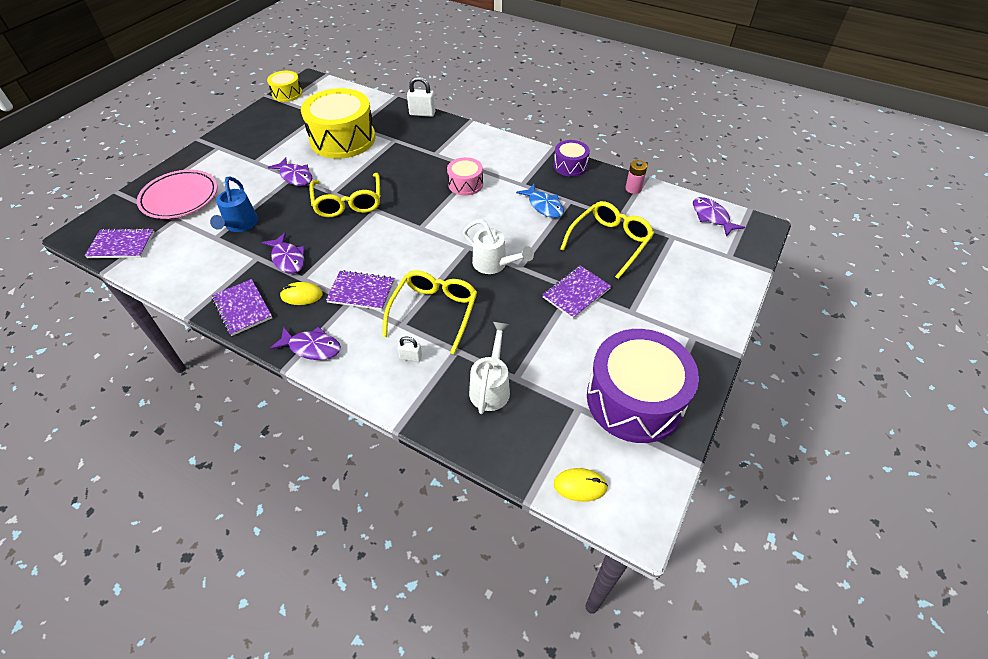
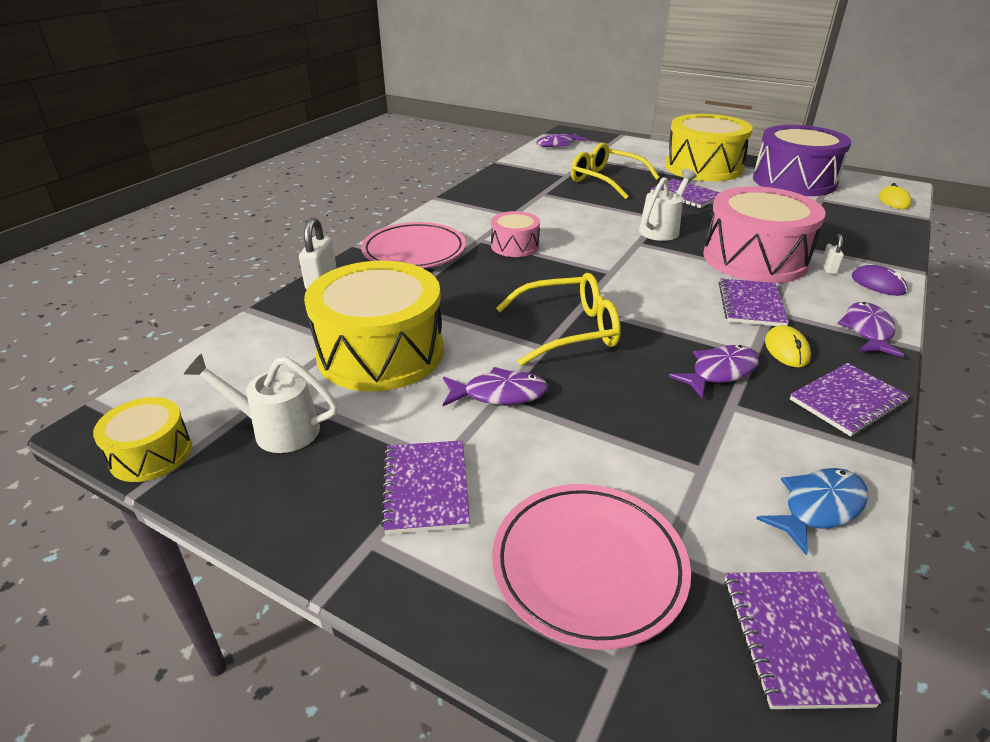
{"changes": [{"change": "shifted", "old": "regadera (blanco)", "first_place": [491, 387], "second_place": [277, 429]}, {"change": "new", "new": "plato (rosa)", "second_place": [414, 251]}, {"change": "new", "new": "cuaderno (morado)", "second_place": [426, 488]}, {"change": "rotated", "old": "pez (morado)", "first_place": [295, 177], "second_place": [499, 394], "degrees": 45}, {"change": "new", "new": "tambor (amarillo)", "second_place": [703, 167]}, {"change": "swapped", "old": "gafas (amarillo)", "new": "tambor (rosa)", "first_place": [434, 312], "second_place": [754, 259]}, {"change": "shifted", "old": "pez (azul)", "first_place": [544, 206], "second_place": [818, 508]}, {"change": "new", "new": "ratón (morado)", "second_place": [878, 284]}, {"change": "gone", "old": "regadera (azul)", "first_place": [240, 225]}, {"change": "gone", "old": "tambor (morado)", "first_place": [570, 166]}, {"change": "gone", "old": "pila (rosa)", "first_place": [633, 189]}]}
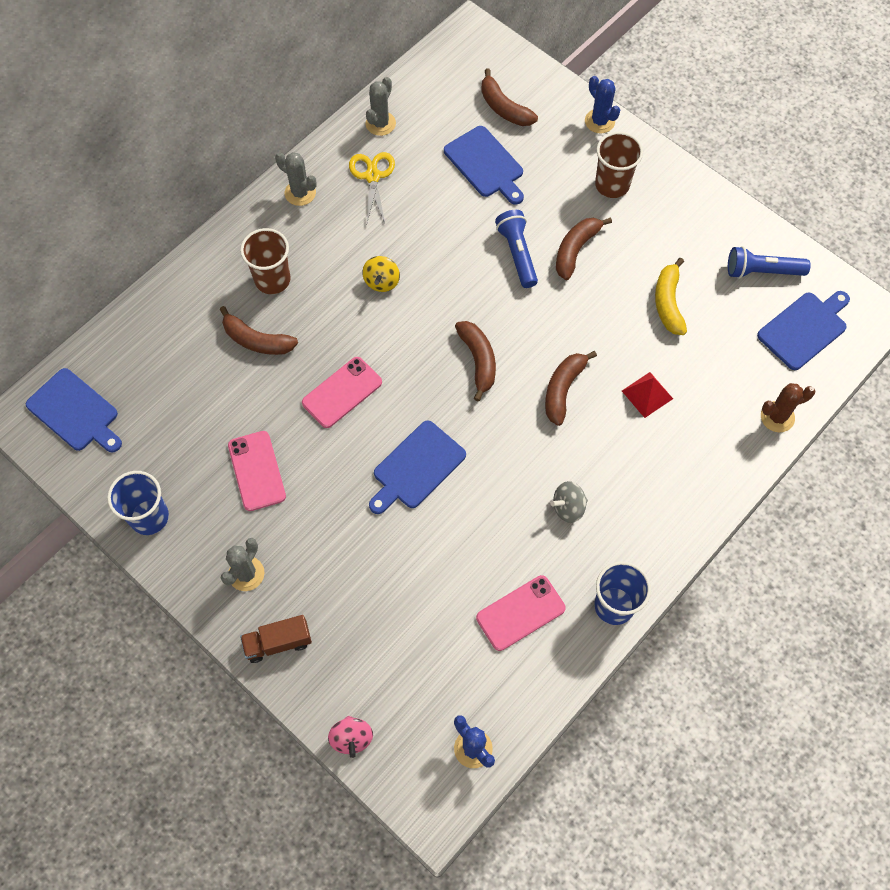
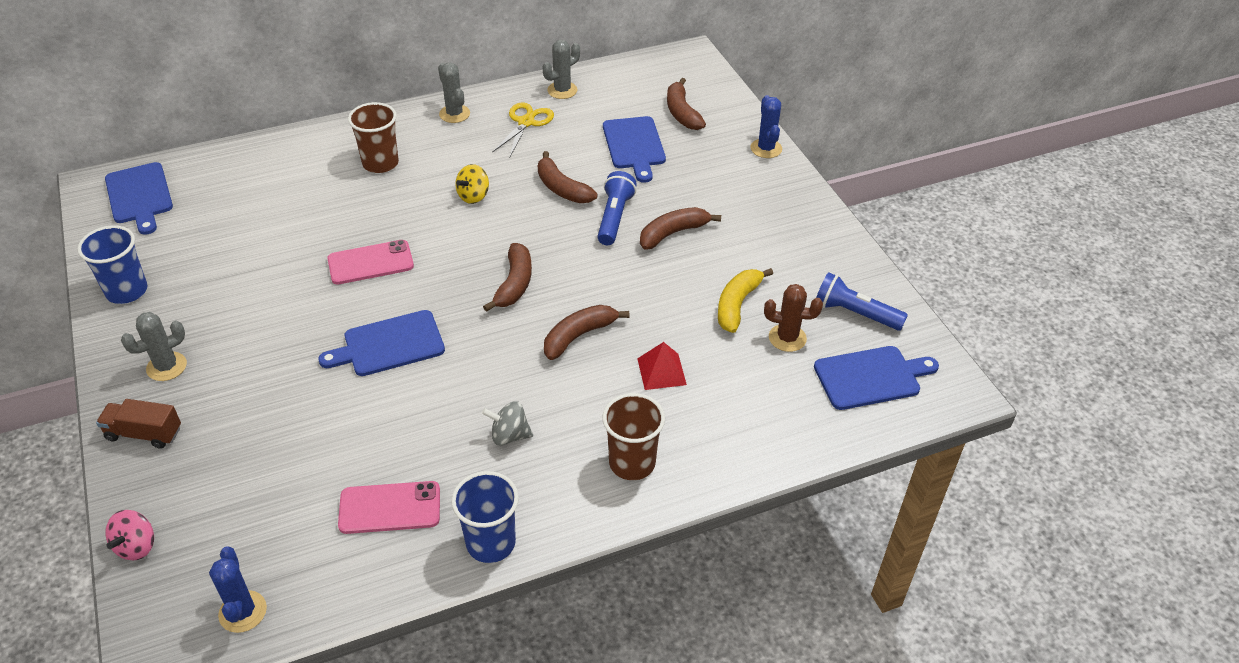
{"changes": [{"change": "shifted", "old": "plátano (marrón)", "first_place": [257, 340], "second_place": [562, 188]}, {"change": "shifted", "old": "vaso (marrón)", "first_place": [612, 185], "second_place": [632, 463]}, {"change": "shifted", "old": "cactus (marrón)", "first_place": [777, 417], "second_place": [787, 338]}, {"change": "gone", "old": "móvil (rosa)", "first_place": [257, 471]}]}
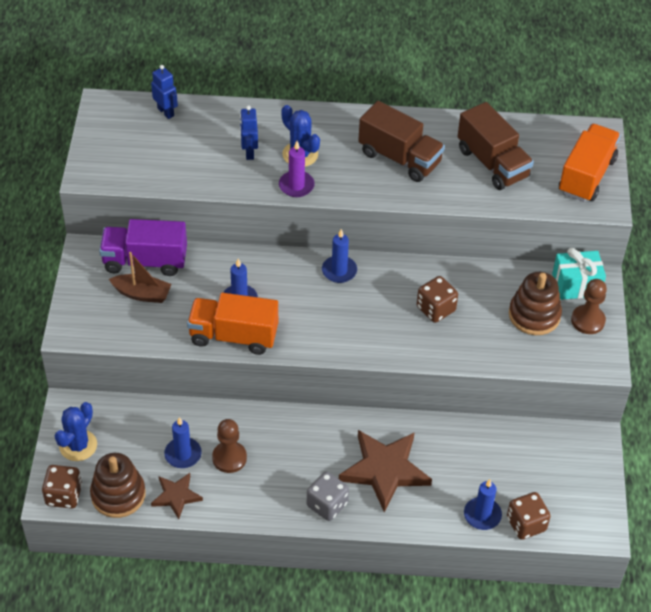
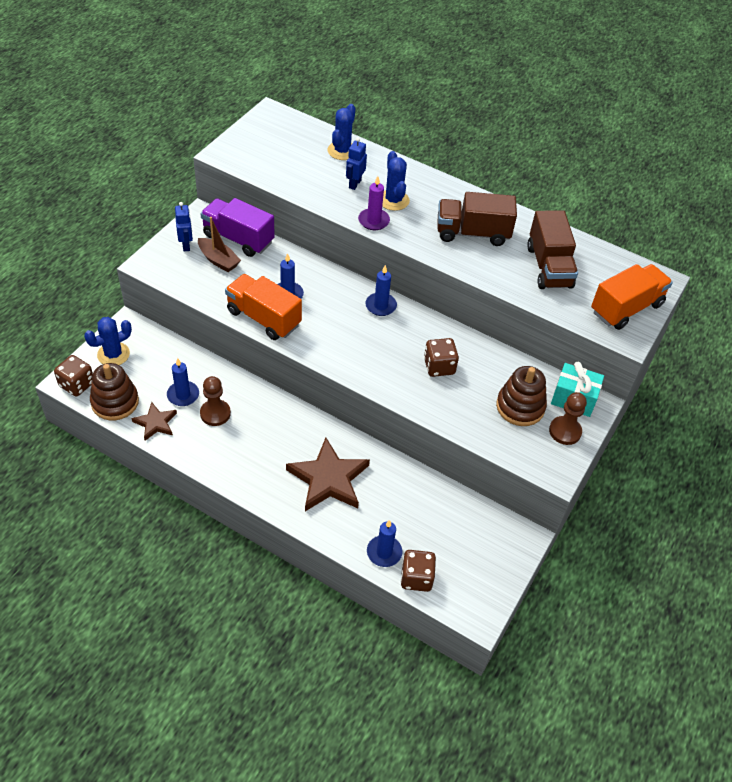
{"changes": [{"change": "shifted", "old": "robot (azul)", "first_place": [166, 112], "second_place": [186, 245]}, {"change": "new", "new": "cactus (azul)", "second_place": [342, 151]}, {"change": "rotated", "old": "camión (marrón)", "first_place": [399, 158], "second_place": [472, 233], "degrees": 120}, {"change": "gone", "old": "dado (gris)", "first_place": [327, 505]}]}
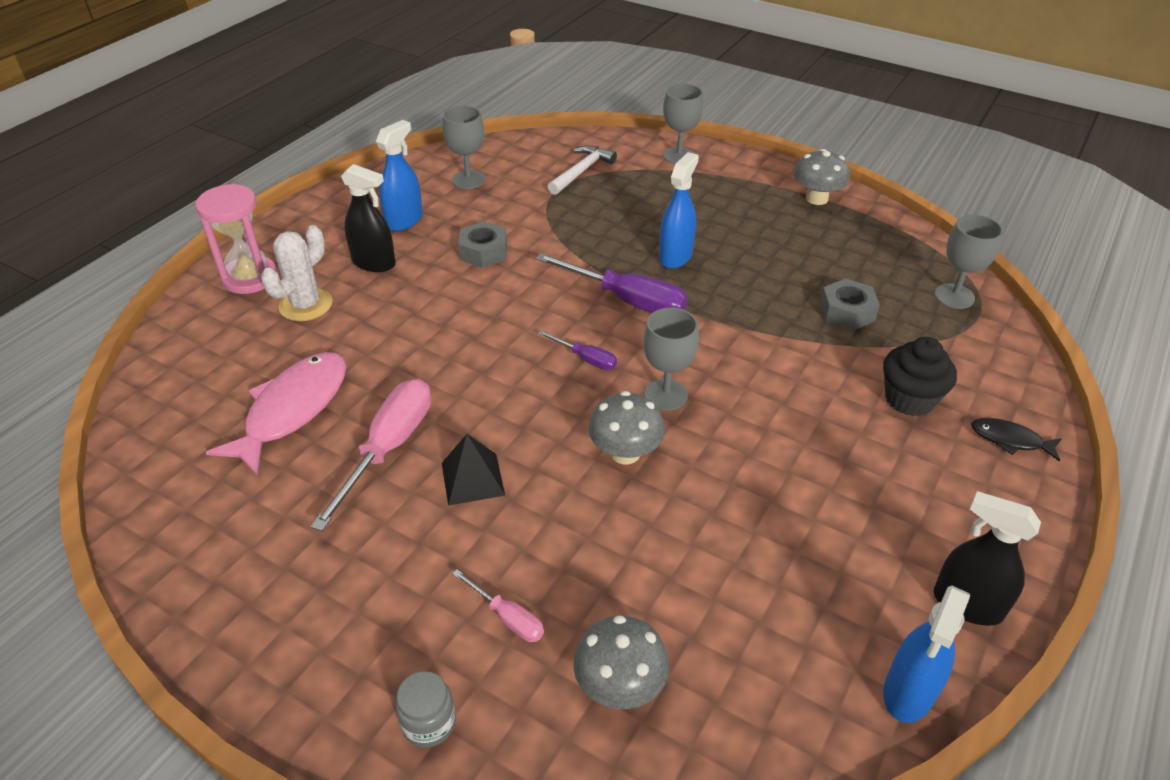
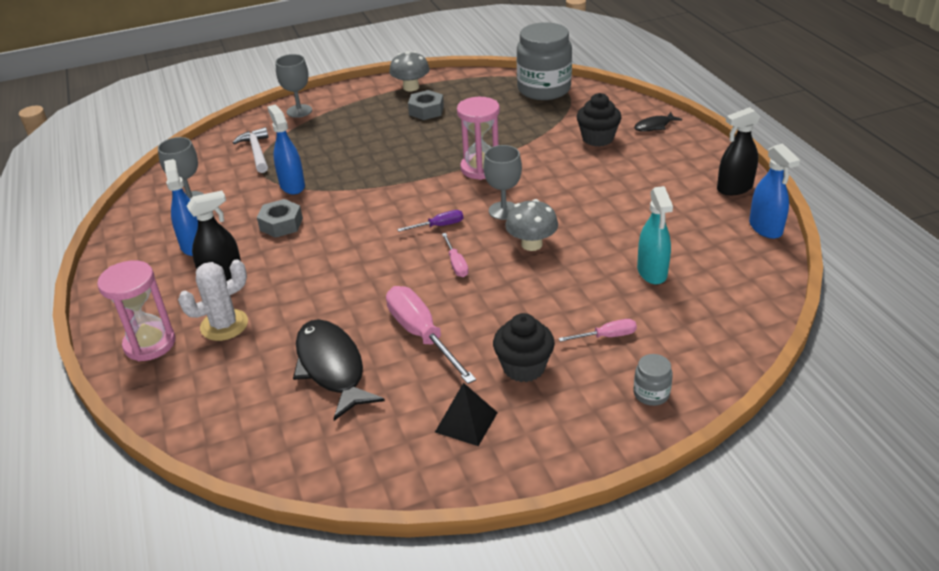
{"changes": [{"change": "rotated", "old": "cactus (blanco)", "first_place": [306, 305], "second_place": [224, 325], "degrees": 75}, {"change": "shifted", "old": "pulverizador (azul)", "first_place": [675, 256], "second_place": [292, 185]}, {"change": "repainted", "old": "pez (rosa)", "new": "pez (negro)", "first_place": [292, 410], "second_place": [332, 368]}, {"change": "shifted", "old": "tuerca (gris)", "first_place": [847, 312], "second_place": [426, 111]}, {"change": "shifted", "old": "pirámide (negro)", "first_place": [472, 479], "second_place": [466, 422]}, {"change": "new", "new": "destornillador (rosa)", "second_place": [456, 264]}, {"change": "new", "new": "reloj de arena (rosa)", "second_place": [481, 168]}, {"change": "new", "new": "magdalena (negro)", "second_place": [524, 367]}, {"change": "swapped", "old": "copa (gris)", "new": "tarro (gris)", "first_place": [954, 296], "second_place": [544, 89]}, {"change": "new", "new": "pulverizador (turquesa)", "second_place": [652, 272]}, {"change": "gone", "old": "destornillador (morado)", "first_place": [627, 300]}, {"change": "gone", "old": "seta (gris)", "first_place": [620, 685]}]}
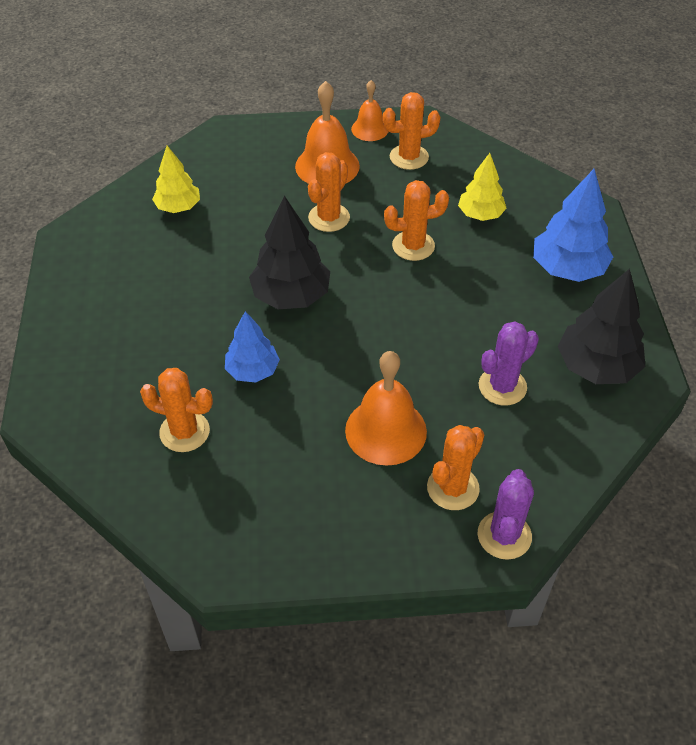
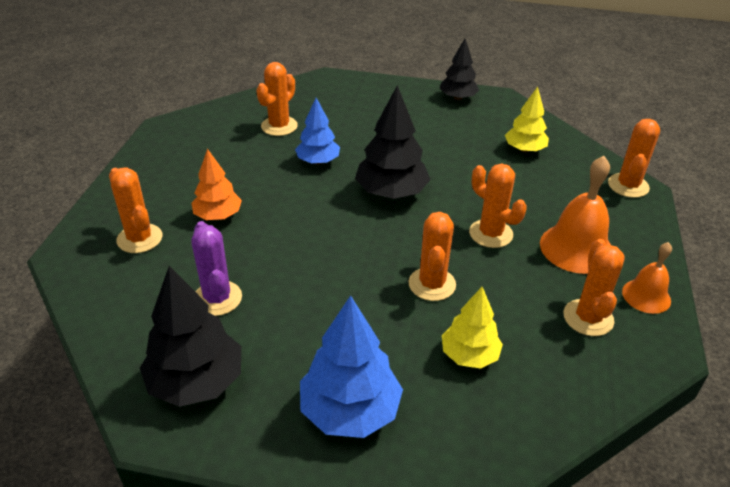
{"changes": [{"change": "swapped", "old": "campana (naranja)", "new": "árbol (naranja)", "first_place": [386, 430], "second_place": [218, 215]}, {"change": "new", "new": "árbol (negro)", "second_place": [457, 98]}, {"change": "new", "new": "cactus (naranja)", "second_place": [628, 185]}, {"change": "gone", "old": "cactus (morado)", "first_place": [504, 535]}]}
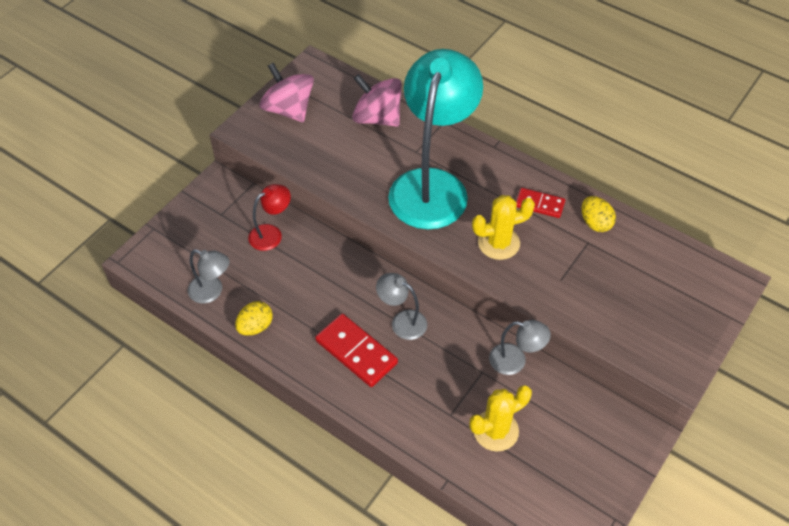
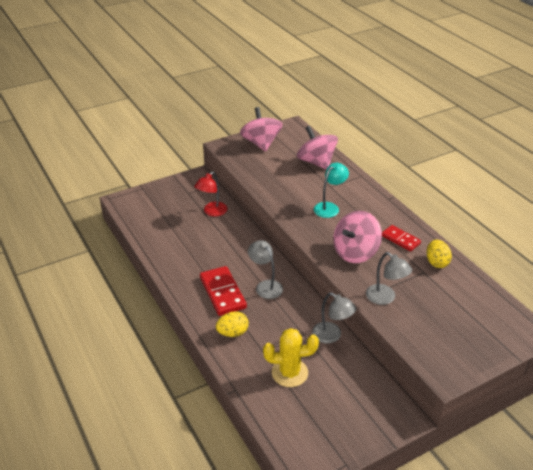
{"changes": [{"change": "rotated", "old": "lámpara (rojo)", "first_place": [271, 234], "second_place": [212, 212], "degrees": 135}, {"change": "shifted", "old": "huevo (amarillo)", "first_place": [255, 327], "second_place": [233, 333]}, {"change": "scaled", "old": "lámpara (turquesa)", "first_place": [432, 185], "second_place": [329, 207], "factor": 0.43}, {"change": "swapped", "old": "cactus (amarillo)", "new": "peonza (rosa)", "first_place": [498, 243], "second_place": [355, 252]}, {"change": "shifted", "old": "lámpara (gris)", "first_place": [212, 292], "second_place": [385, 298]}]}
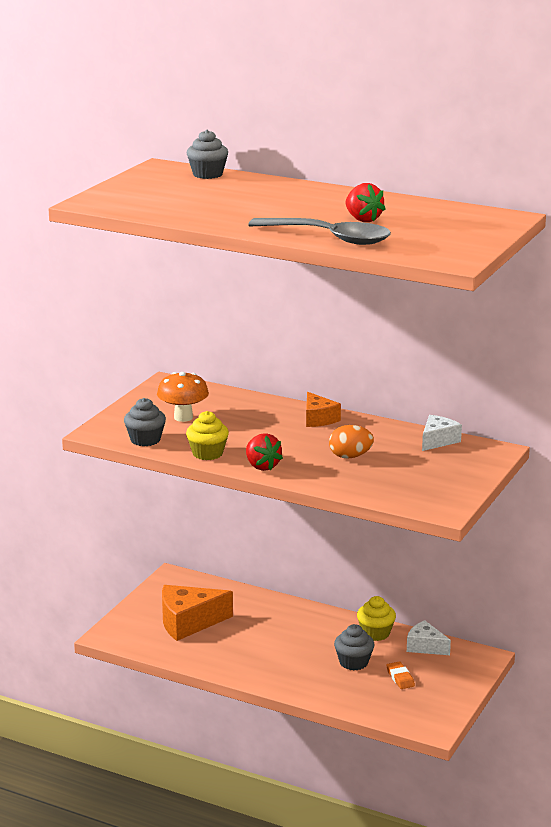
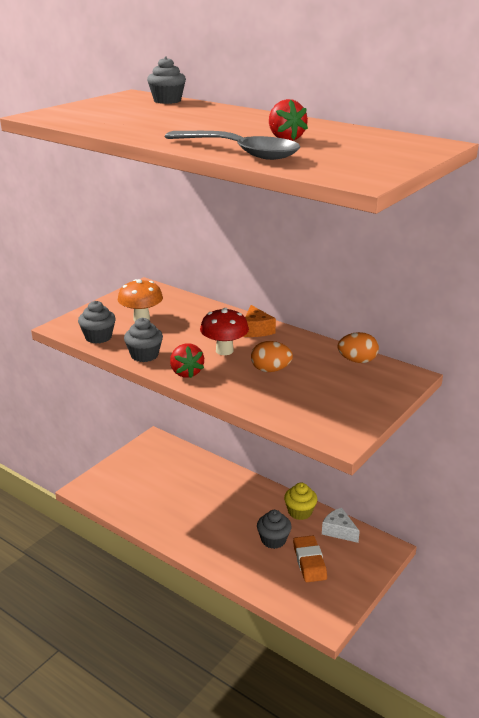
{"changes": [{"change": "repainted", "old": "magdalena (amarillo)", "new": "magdalena (gris)", "first_place": [207, 453], "second_place": [144, 355]}, {"change": "new", "new": "seta (rojo)", "second_place": [224, 351]}, {"change": "scaled", "old": "goma de borrar (naranja)", "first_place": [400, 678], "second_place": [309, 562], "factor": 1.62}, {"change": "swapped", "old": "queso (blanco)", "new": "huevo (naranja)", "first_place": [438, 441], "second_place": [357, 361]}, {"change": "gone", "old": "queso (naranja)", "first_place": [188, 622]}]}
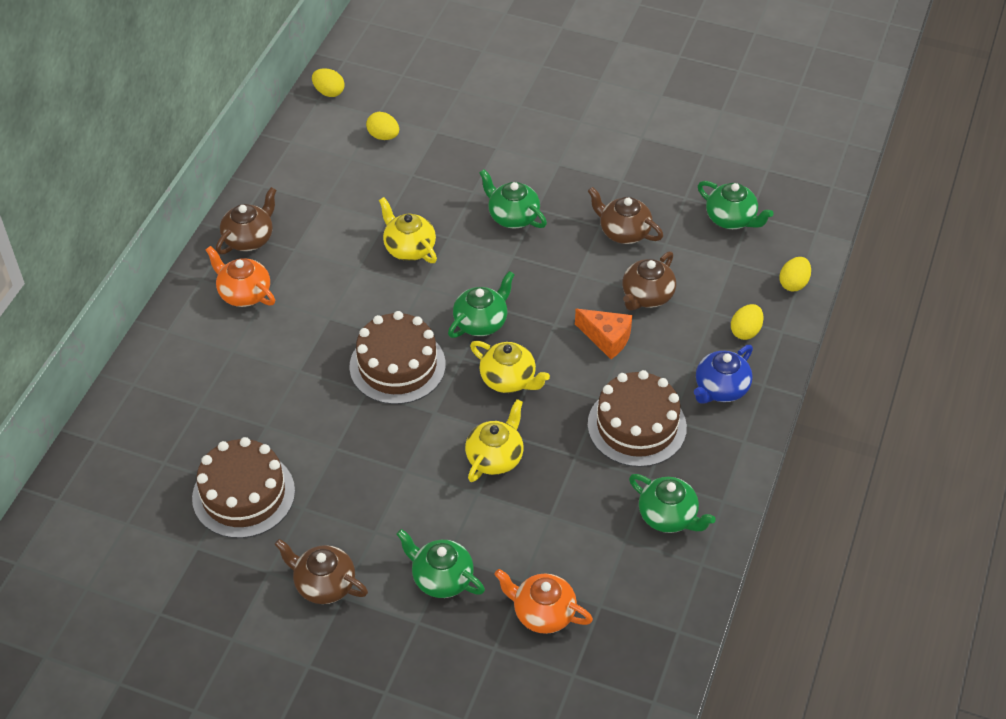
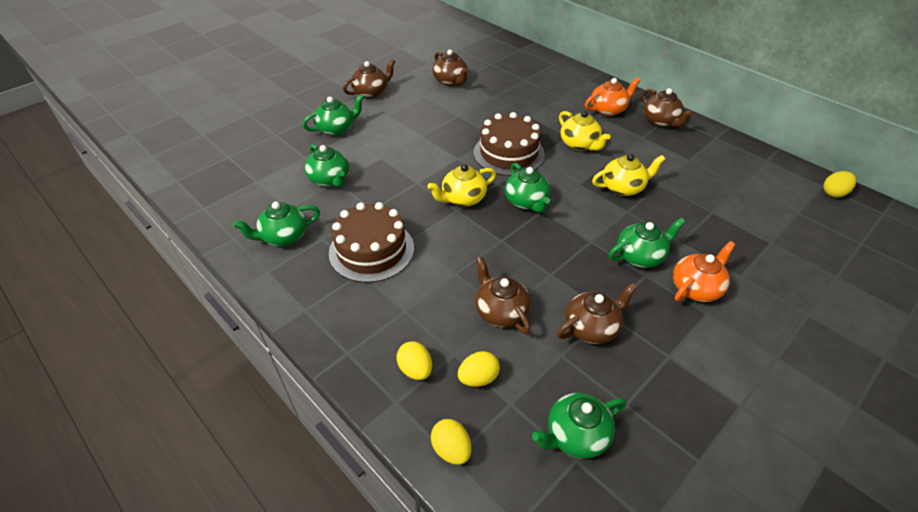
{"changes": [{"change": "new", "new": "tetera (verde)", "second_place": [330, 179]}, {"change": "swapped", "old": "tarta (marrón)", "new": "tetera (marrón)", "first_place": [243, 494], "second_place": [450, 81]}, {"change": "shifted", "old": "huevo (amarillo)", "first_place": [383, 136], "second_place": [478, 378]}, {"change": "shifted", "old": "tetera (amarillo)", "first_place": [495, 457], "second_place": [579, 144]}, {"change": "shifted", "old": "tetera (naranja)", "first_place": [543, 613], "second_place": [696, 288]}, {"change": "gone", "old": "queso (naranja)", "first_place": [607, 338]}, {"change": "gone", "old": "tetera (azul)", "first_place": [720, 388]}]}
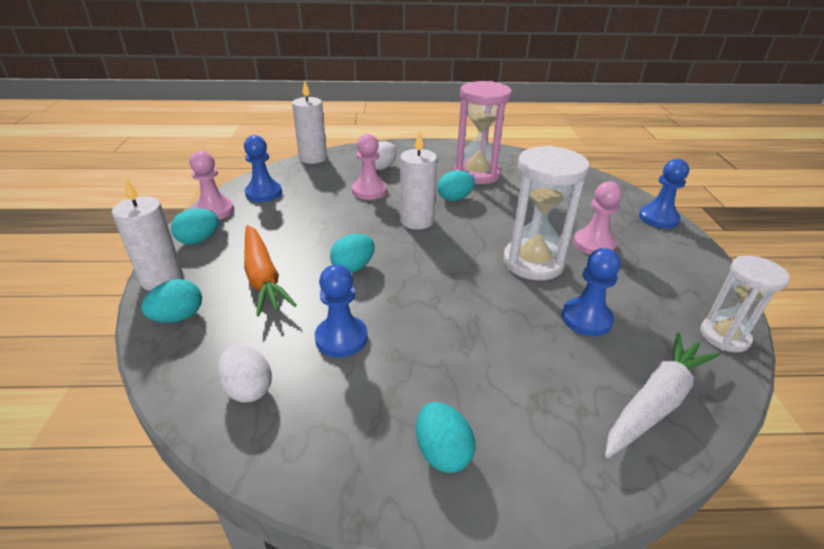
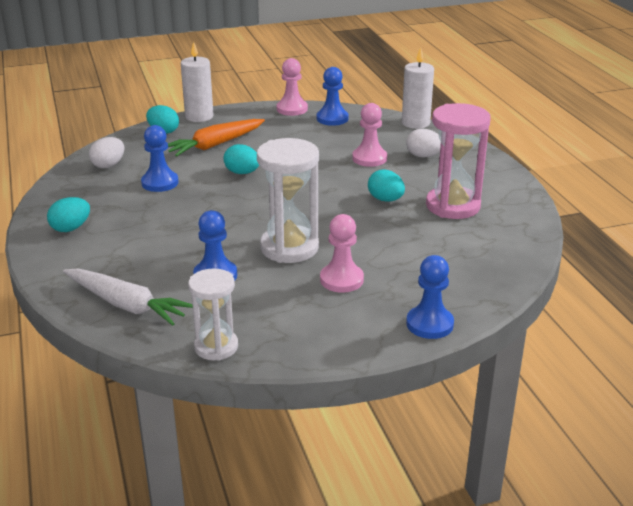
{"changes": [{"change": "gone", "old": "huevo (turquesa)", "first_place": [199, 240]}, {"change": "gone", "old": "vela (blanco)", "first_place": [417, 221]}]}
